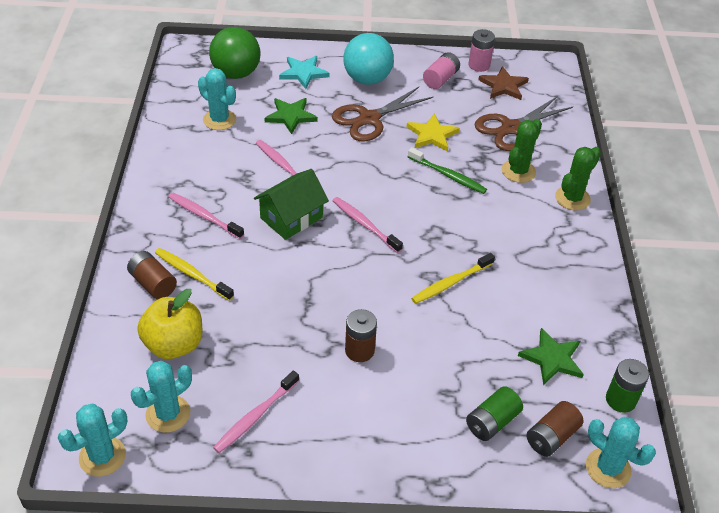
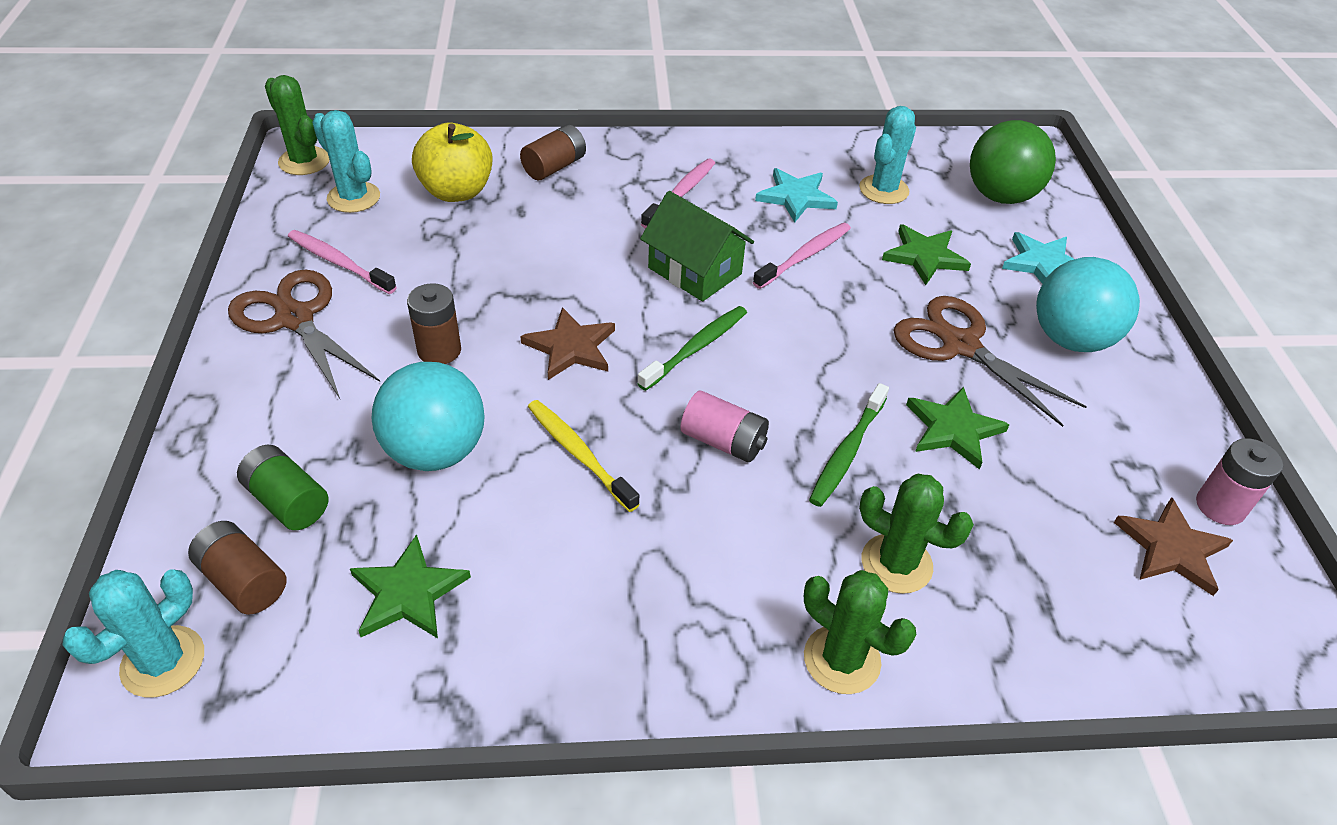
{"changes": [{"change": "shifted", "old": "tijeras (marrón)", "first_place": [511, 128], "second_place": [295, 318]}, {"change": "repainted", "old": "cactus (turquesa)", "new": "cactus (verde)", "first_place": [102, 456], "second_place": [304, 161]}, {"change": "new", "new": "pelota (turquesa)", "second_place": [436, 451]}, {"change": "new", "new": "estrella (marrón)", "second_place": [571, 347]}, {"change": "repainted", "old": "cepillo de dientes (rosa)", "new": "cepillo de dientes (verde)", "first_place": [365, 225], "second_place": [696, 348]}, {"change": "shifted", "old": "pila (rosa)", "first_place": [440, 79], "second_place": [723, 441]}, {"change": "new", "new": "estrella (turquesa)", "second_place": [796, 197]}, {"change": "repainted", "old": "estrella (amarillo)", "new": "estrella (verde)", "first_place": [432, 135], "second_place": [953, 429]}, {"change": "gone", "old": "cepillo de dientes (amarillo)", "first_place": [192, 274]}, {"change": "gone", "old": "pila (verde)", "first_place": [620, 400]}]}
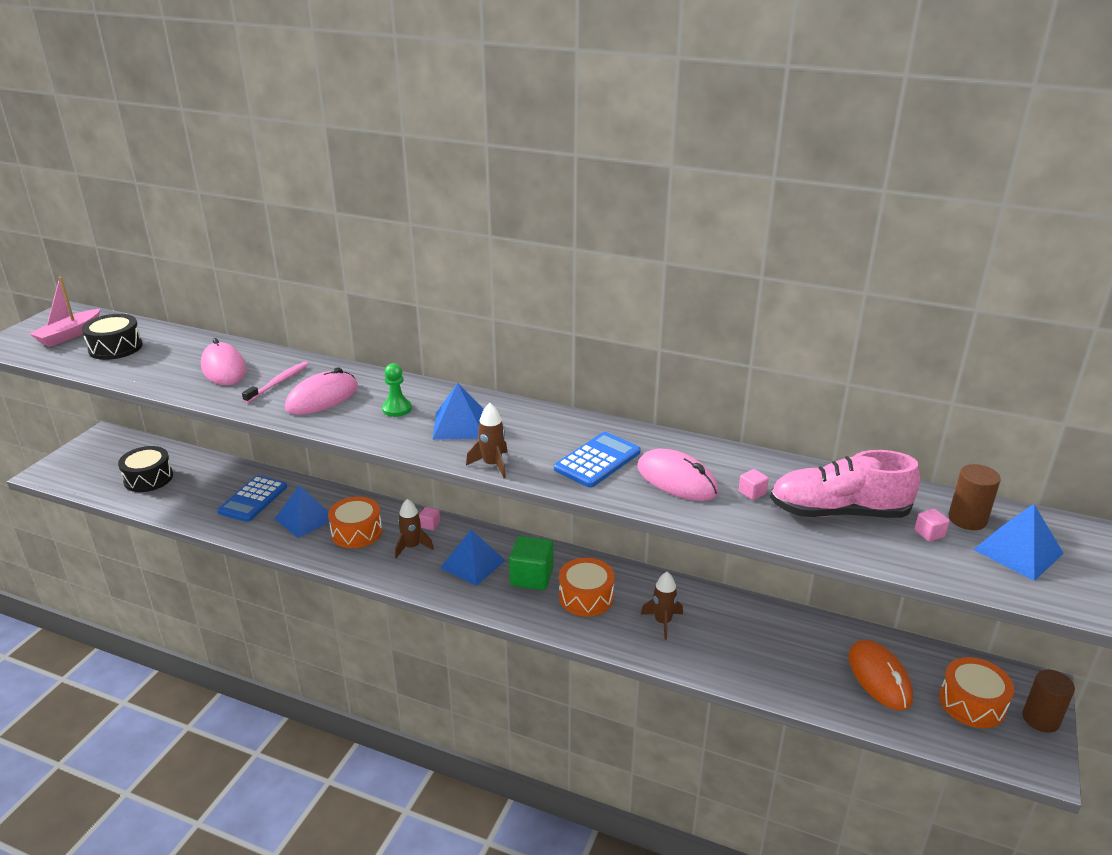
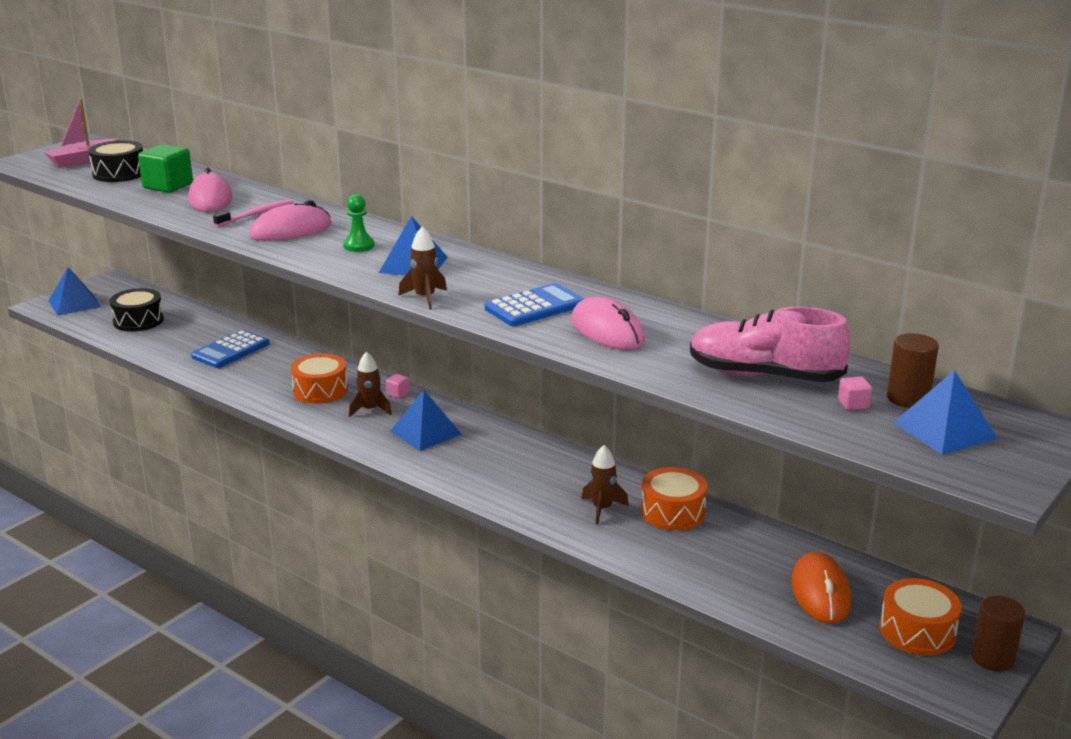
{"changes": [{"change": "shifted", "old": "pirámide (azul)", "first_place": [305, 519], "second_place": [74, 303]}, {"change": "shifted", "old": "cubo (verde)", "first_place": [531, 577], "second_place": [168, 186]}, {"change": "shifted", "old": "tambor (naranja)", "first_place": [586, 597], "second_place": [673, 512]}, {"change": "gone", "old": "cubo (rosa)", "first_place": [752, 493]}]}
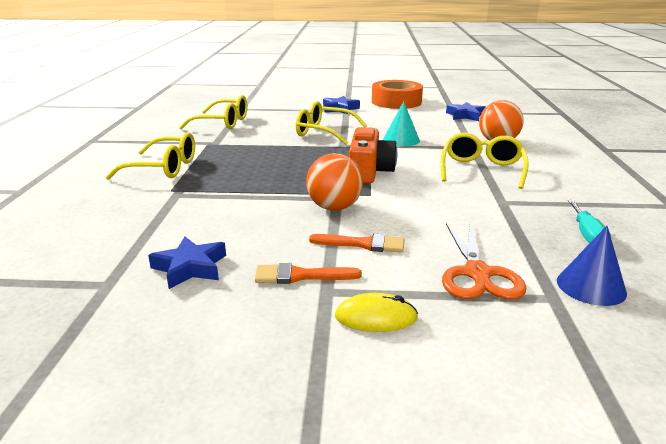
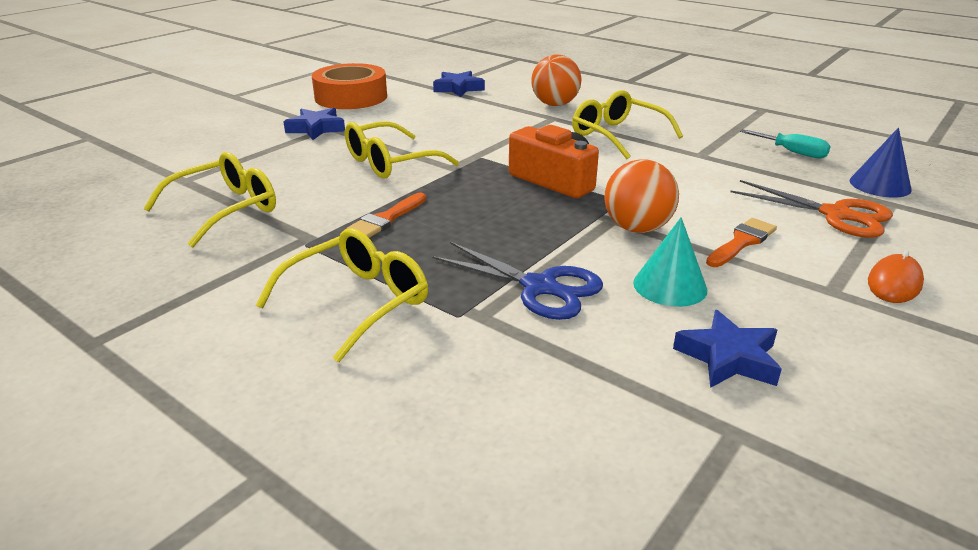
{"changes": [{"change": "shifted", "old": "pincel (naranja)", "first_place": [300, 276], "second_place": [386, 219]}, {"change": "new", "new": "tijeras (azul)", "second_place": [539, 287]}, {"change": "shifted", "old": "cono (turquesa)", "first_place": [401, 140], "second_place": [670, 286]}, {"change": "repainted", "old": "ratón (amarillo)", "new": "ratón (naranja)", "first_place": [376, 317], "second_place": [894, 283]}]}
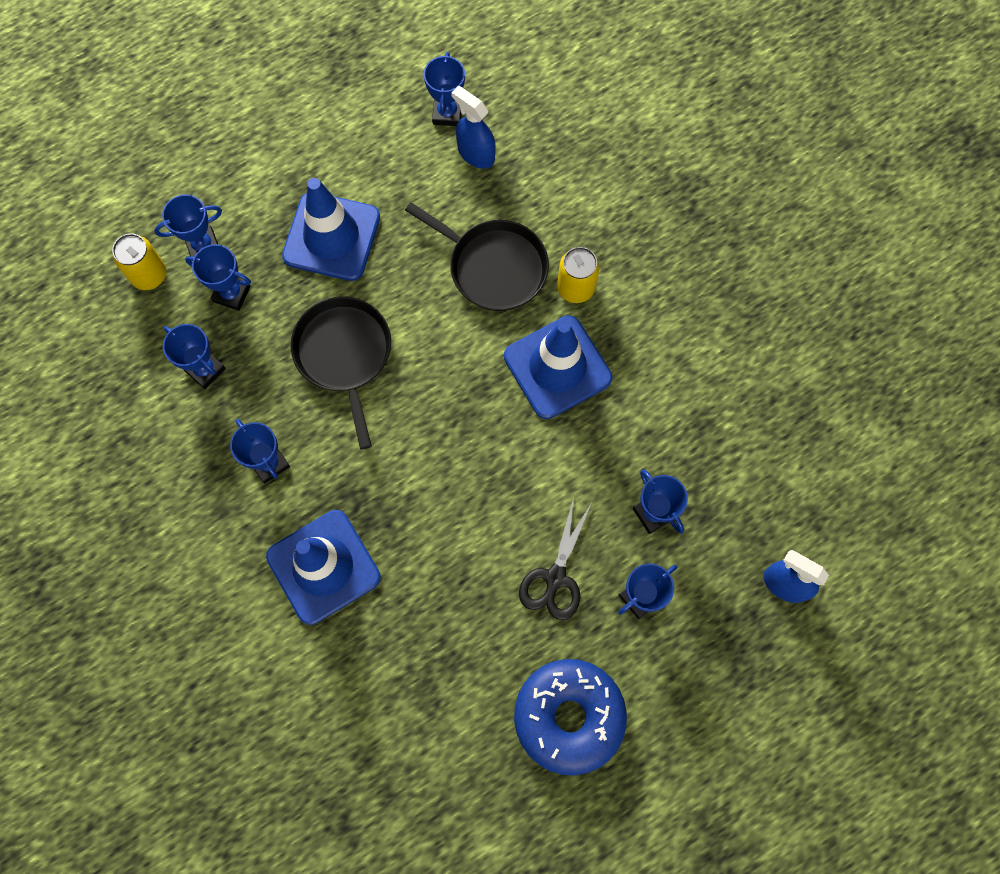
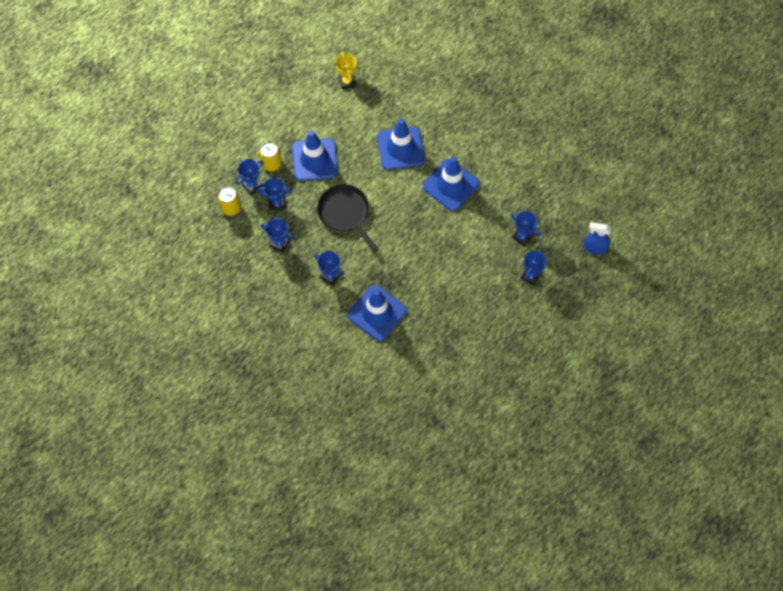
{"changes": [{"change": "shifted", "old": "lata (amarillo)", "first_place": [575, 288], "second_place": [272, 164]}, {"change": "repainted", "old": "trofeo (azul)", "new": "trofeo (amarillo)", "first_place": [447, 113], "second_place": [347, 81]}, {"change": "swapped", "old": "sartén (negro)", "new": "cono de tráfico (azul)", "first_place": [493, 267], "second_place": [401, 148]}, {"change": "gone", "old": "pulverizador (azul)", "first_place": [475, 154]}, {"change": "gone", "old": "rosquilla (azul)", "first_place": [569, 716]}, {"change": "gone", "old": "tijeras (negro)", "first_place": [555, 577]}]}
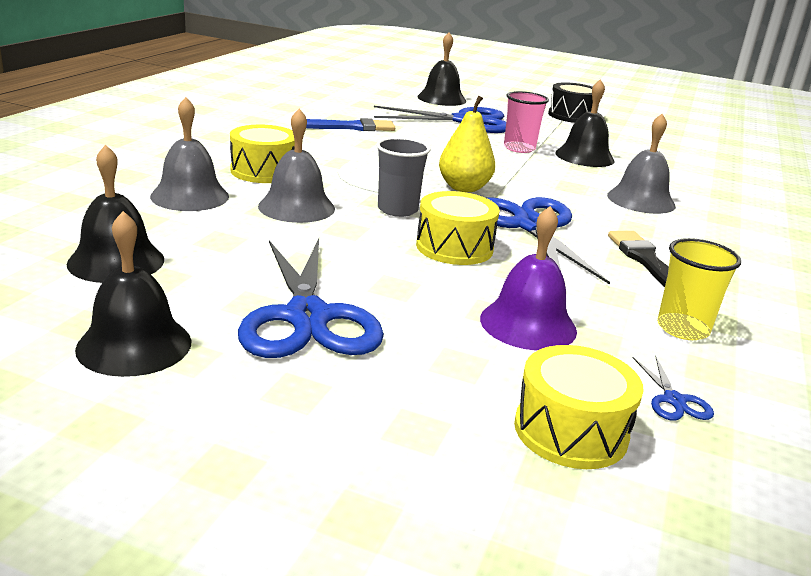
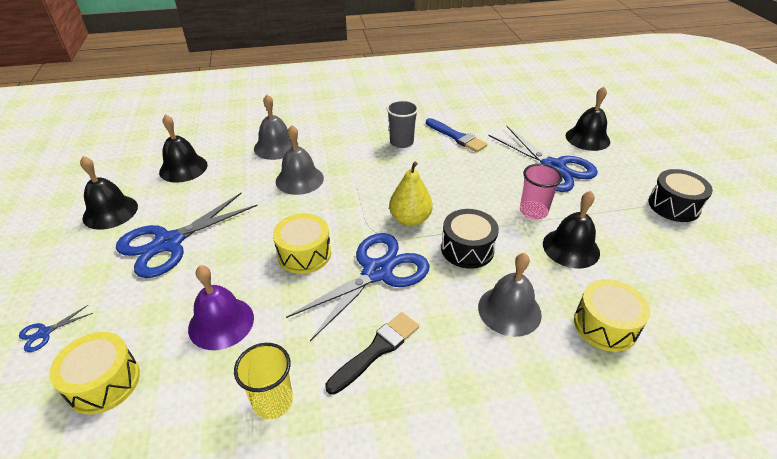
{"changes": [{"change": "shifted", "old": "tijeras (azul)", "first_place": [674, 400], "second_place": [44, 333]}, {"change": "shifted", "old": "vaso (gris)", "first_place": [397, 210], "second_place": [401, 142]}, {"change": "new", "new": "tambor (negro)", "second_place": [467, 249]}, {"change": "shifted", "old": "tambor (amarillo)", "first_place": [263, 171], "second_place": [605, 325]}]}
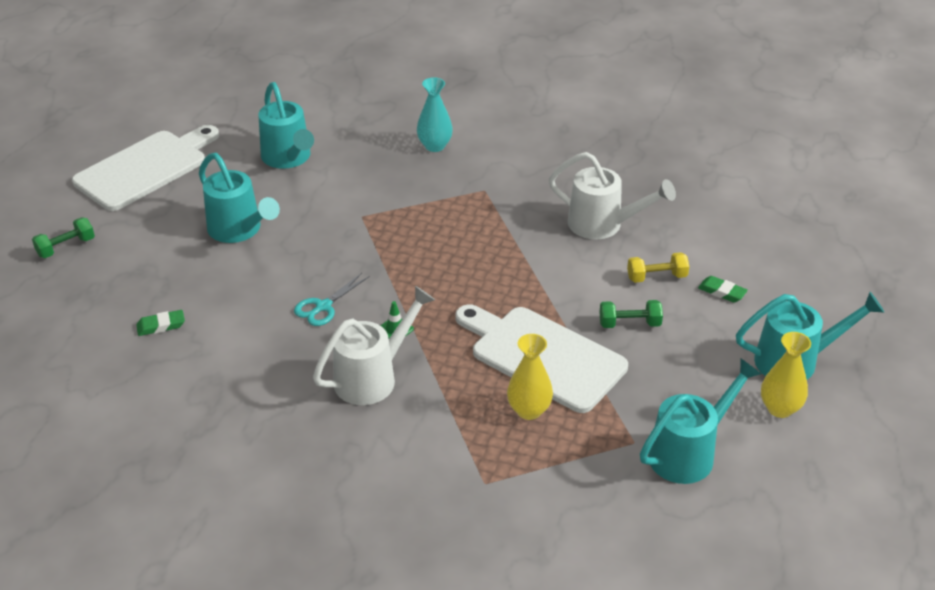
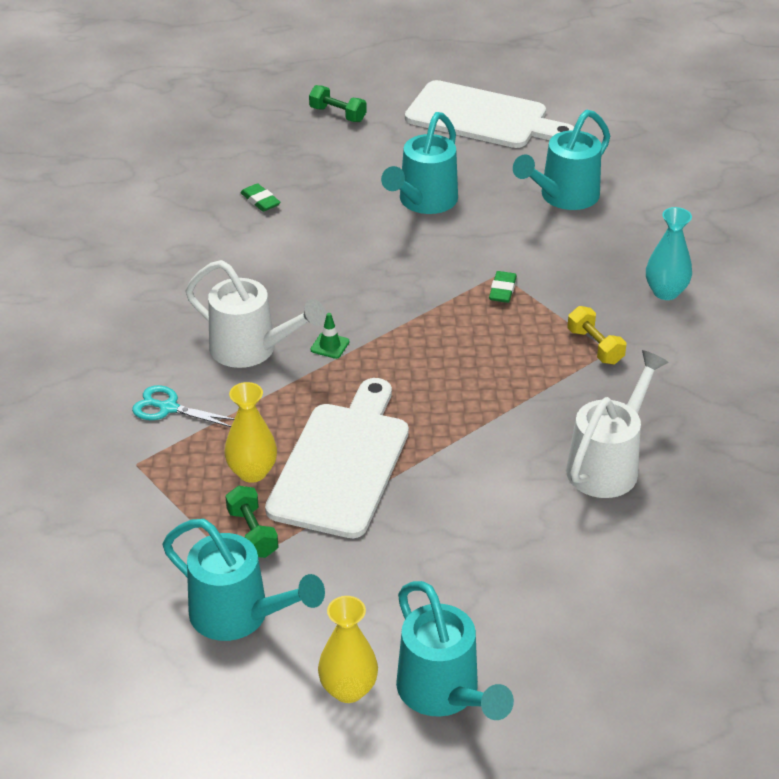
{"changes": [{"change": "shifted", "old": "tijeras (turquesa)", "first_place": [323, 307], "second_place": [168, 408]}, {"change": "shifted", "old": "mancuerna (verde)", "first_place": [629, 324], "second_place": [252, 533]}, {"change": "shifted", "old": "goma de borrar (verde)", "first_place": [722, 292], "second_place": [502, 290]}, {"change": "rotated", "old": "regadera (blanco)", "first_place": [603, 225], "second_place": [608, 464], "degrees": -150}, {"change": "shifted", "old": "mancuerna (amarillo)", "first_place": [656, 277], "second_place": [595, 346]}]}
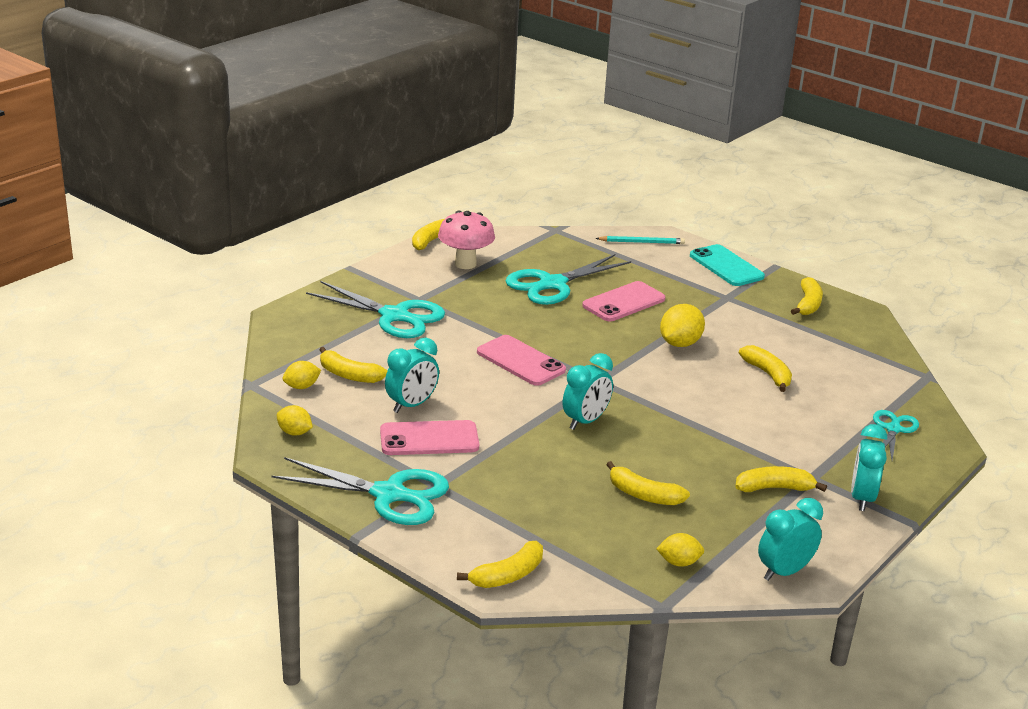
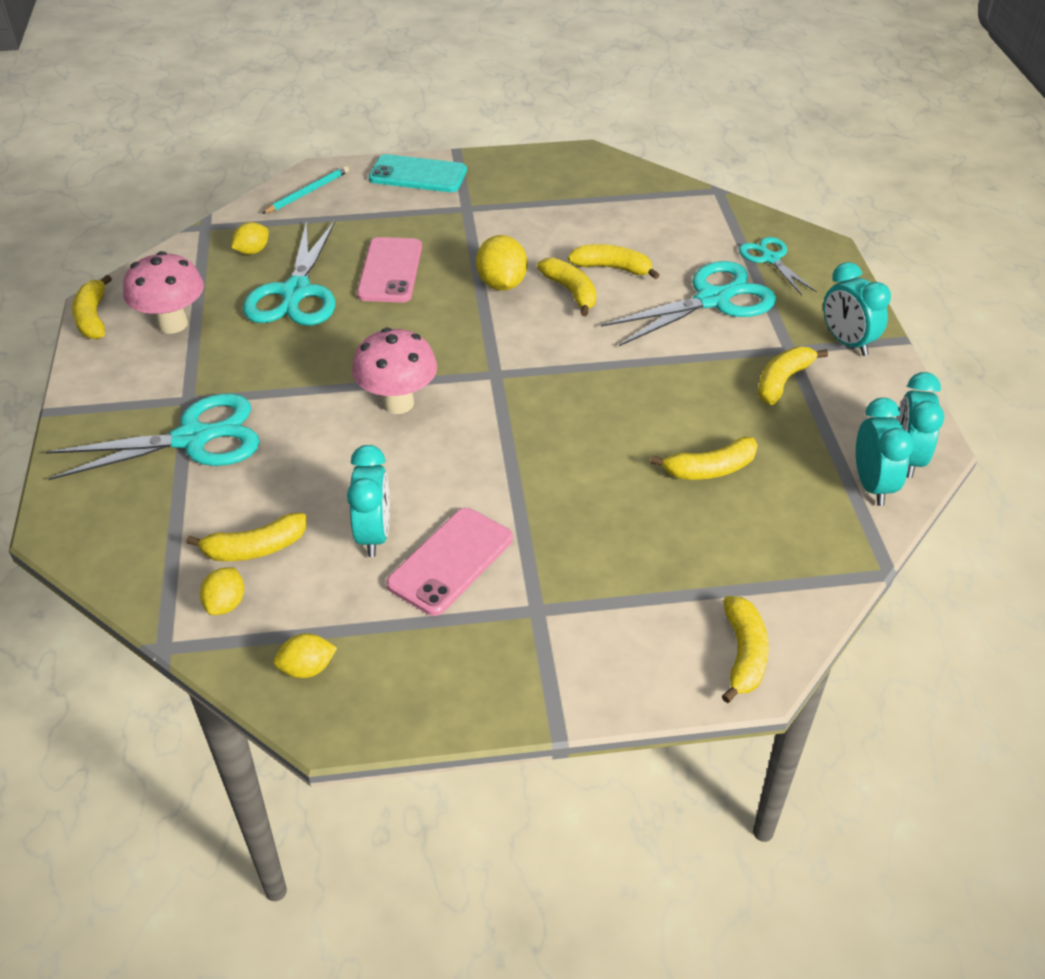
{"changes": [{"change": "shifted", "old": "limón (amarillo)", "first_place": [679, 562], "second_place": [252, 251]}, {"change": "swapped", "old": "móvil (rosa)", "new": "seta (rosa)", "first_place": [520, 361], "second_place": [398, 403]}, {"change": "shifted", "old": "plátano (amarillo)", "first_place": [808, 304], "second_place": [571, 292]}, {"change": "shifted", "old": "tijeras (turquesa)", "first_place": [389, 494], "second_place": [712, 300]}, {"change": "shifted", "old": "despertador (turquesa)", "first_place": [585, 421], "second_place": [872, 485]}]}
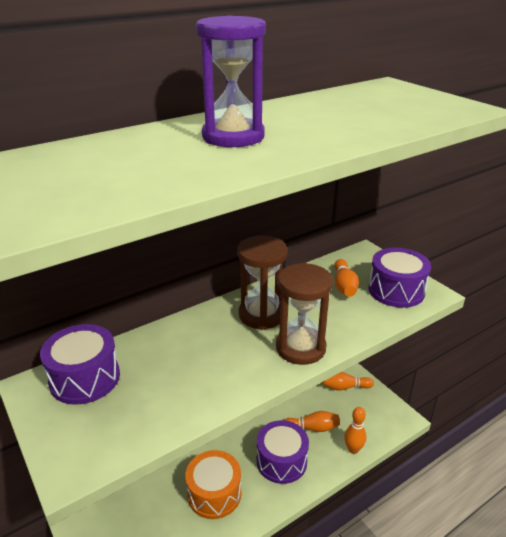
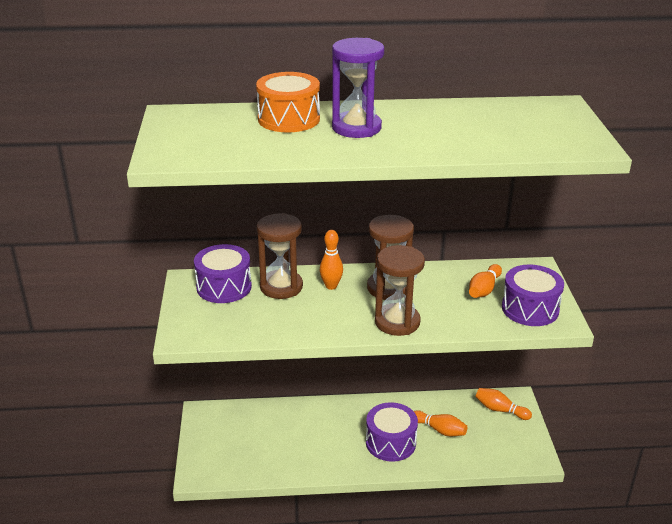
{"changes": [{"change": "shifted", "old": "tambor (naranja)", "first_place": [214, 493], "second_place": [288, 119]}, {"change": "new", "new": "reloj de arena (marrón)", "second_place": [281, 287]}, {"change": "shifted", "old": "bolo (naranja)", "first_place": [353, 449], "second_place": [331, 286]}]}
